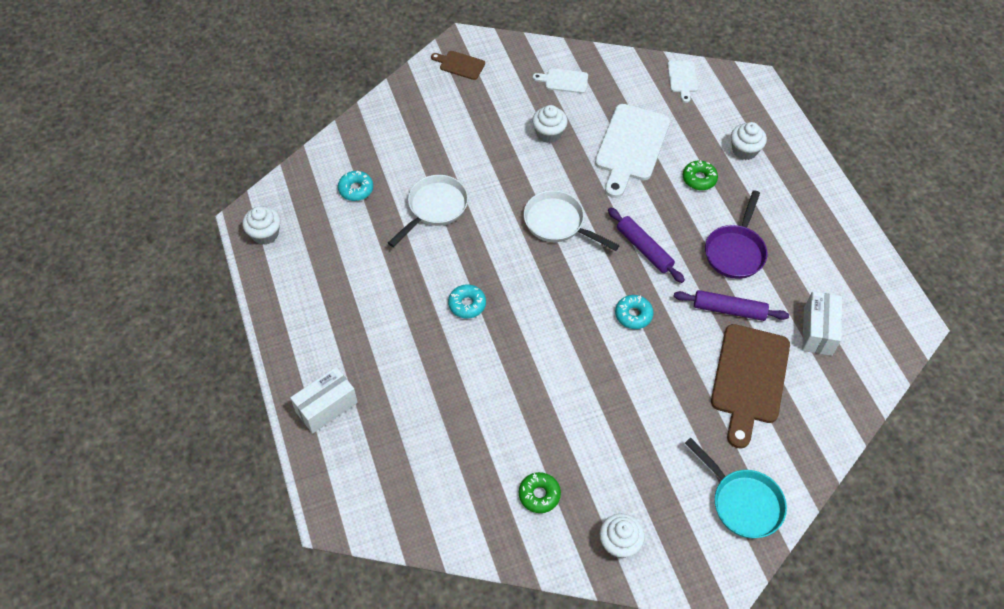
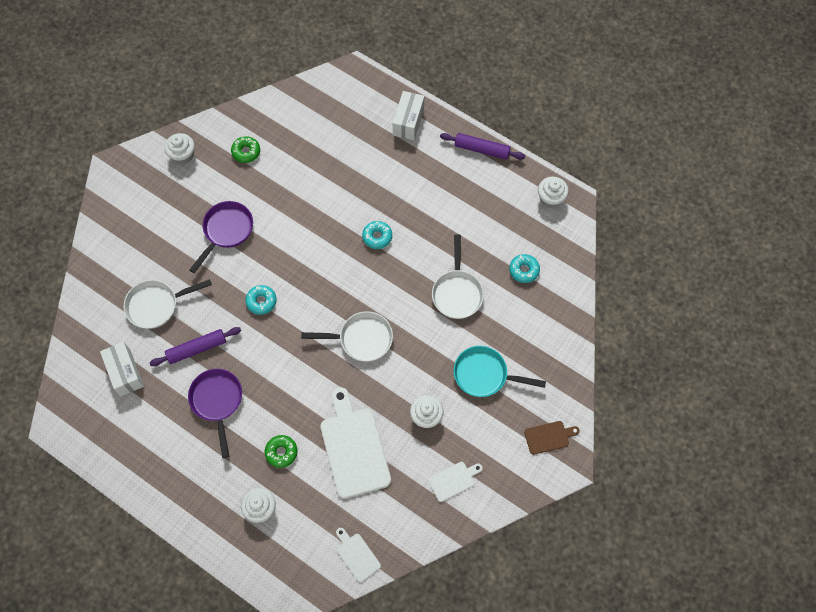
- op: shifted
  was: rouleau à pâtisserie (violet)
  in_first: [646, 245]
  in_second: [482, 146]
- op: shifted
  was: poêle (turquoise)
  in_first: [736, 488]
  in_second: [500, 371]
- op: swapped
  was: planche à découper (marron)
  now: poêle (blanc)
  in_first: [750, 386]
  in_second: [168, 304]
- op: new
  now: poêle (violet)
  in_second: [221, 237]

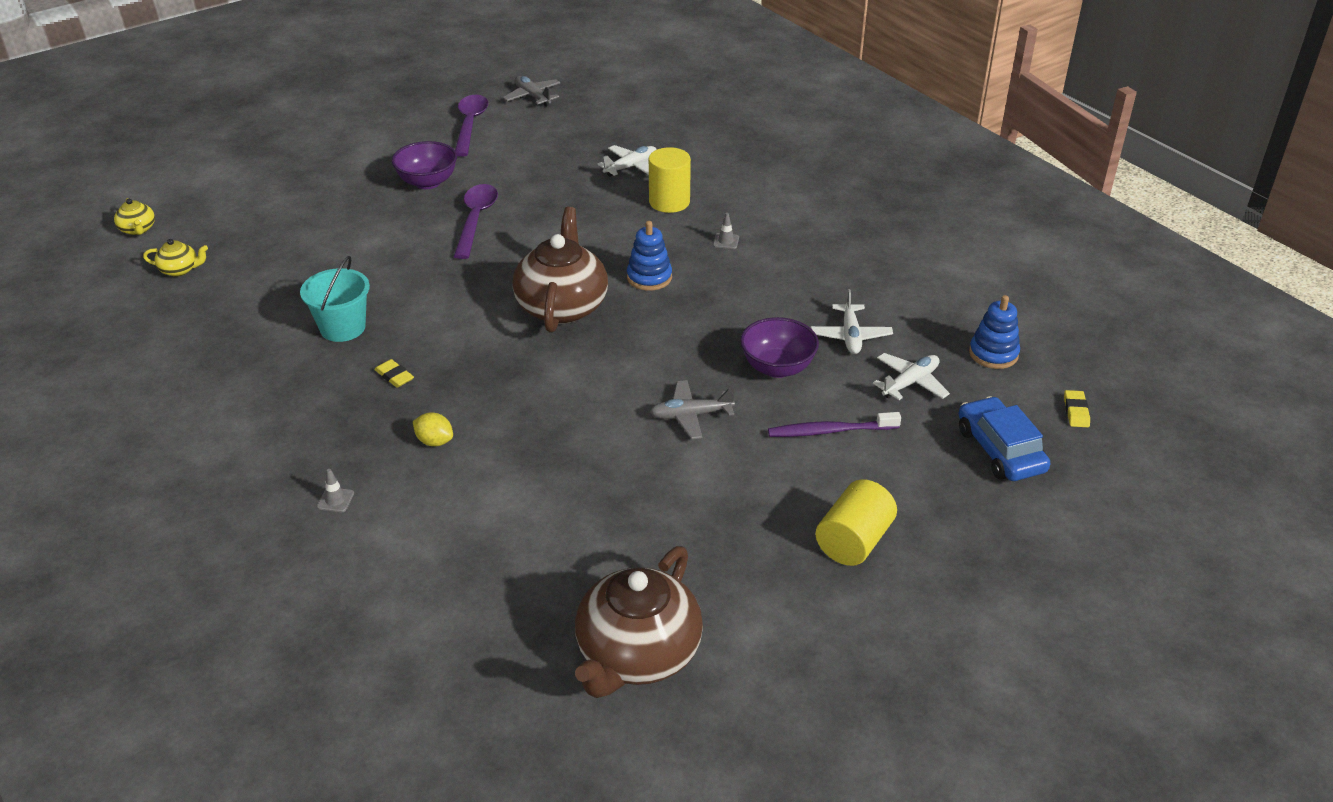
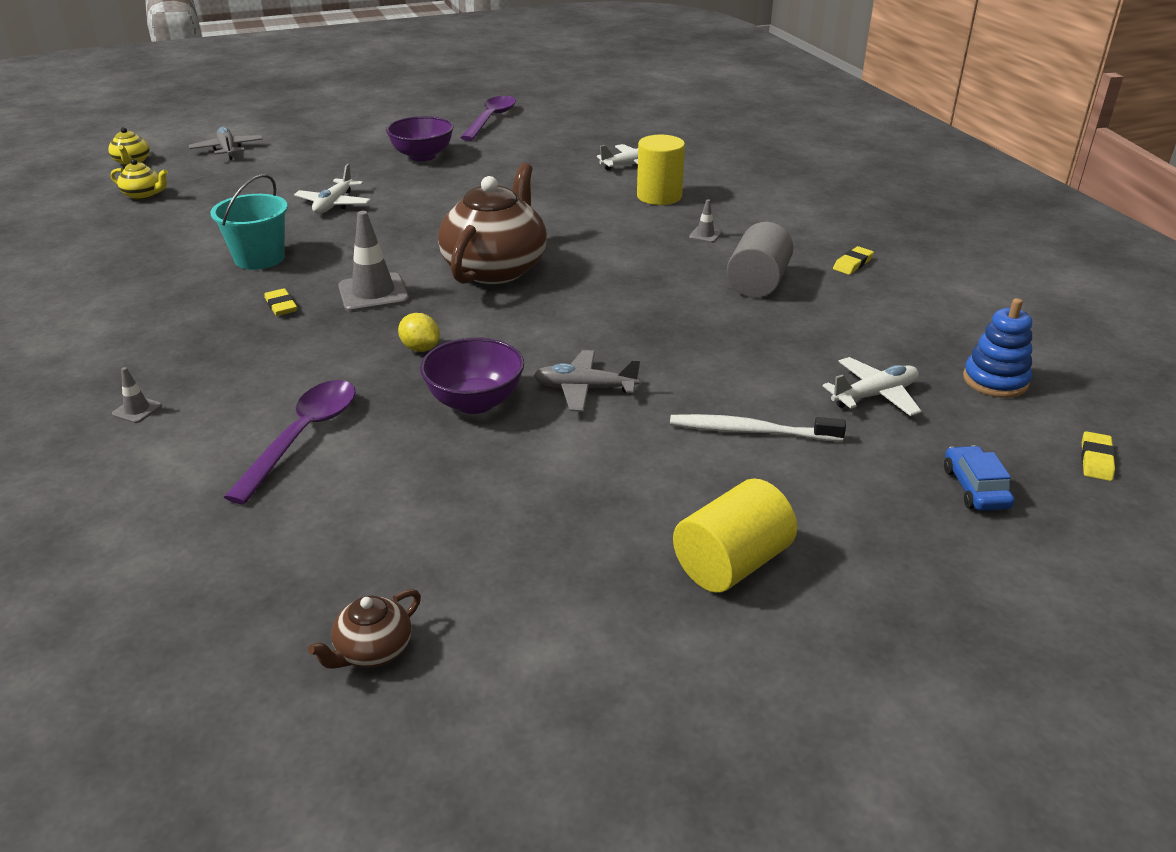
- op: shifted
  was: citron (jaune)
  in_first: [433, 429]
  in_second: [419, 332]
- op: shifted
  was: cuillère (violet)
  in_first: [476, 221]
  in_second: [290, 442]
- op: shifted
  was: avion (gris)
  in_first: [531, 91]
  in_second: [226, 143]
- op: scaled
  was: théière (marron)
  in_first: [639, 622]
  in_second: [364, 629]
  ratio: 0.44
- op: gone
  was: jouet à empiler (bleu)
  in_first: [649, 256]
- op: shifted
  was: bol (violet)
  in_first: [779, 347]
  in_second: [472, 375]
- op: repainted
  was: brosse à dents (violet)
  now: brosse à dents (blanc)
  in_first: [834, 424]
  in_second: [758, 427]
- op: shifted
  was: avion (blanc)
  in_first: [851, 321]
  in_second: [332, 189]
- op: scaled
  was: voiture (bleu)
  in_first: [1004, 438]
  in_second: [979, 478]
  ratio: 0.6
- op: new
  now: cône de chantier (gris)
  in_second: [373, 261]
- op: new
  now: cylindre (gris)
  in_second: [760, 260]
- op: new
  now: gomme (jaune)
  in_second: [853, 260]

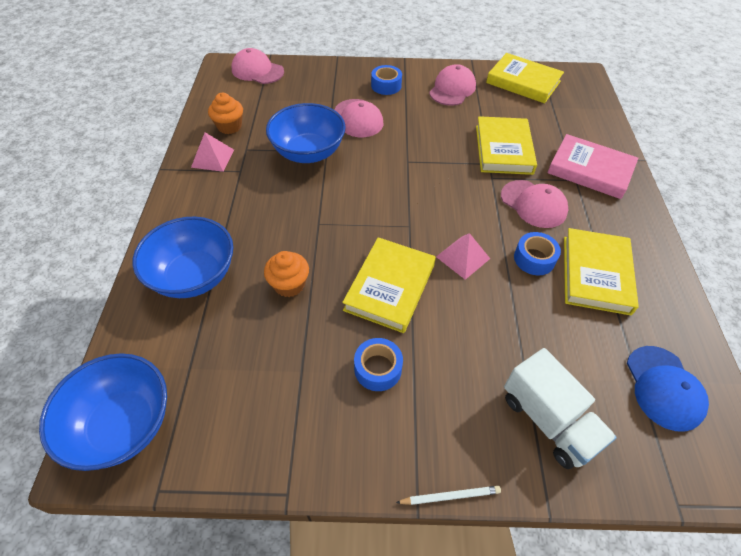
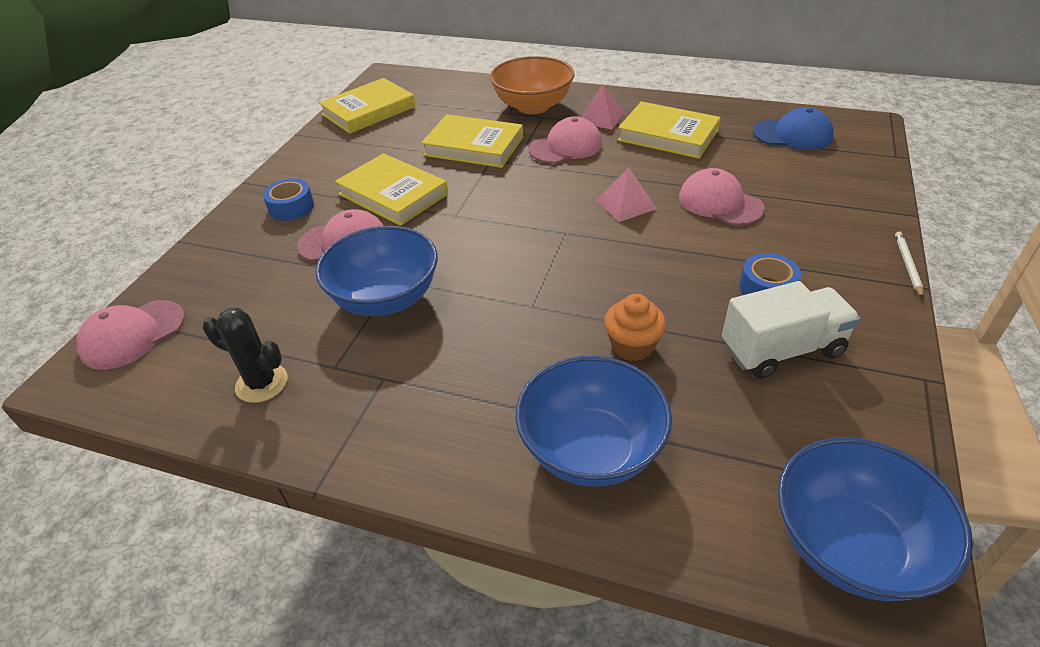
- op: shifted
  was: pyramide (rose)
  in_first: [212, 152]
  in_second: [603, 106]
- op: swapped
  was: muffin (orange)
  now: cactus (noir)
  in_first: [225, 113]
  in_second: [245, 355]
- op: shifted
  was: livre (jaune)
  in_first: [389, 285]
  in_second: [391, 189]
- op: shifted
  was: casquette (rose)
  in_first: [452, 85]
  in_second: [722, 196]
- op: shifted
  was: camion (blanc)
  in_first: [560, 408]
  in_second: [791, 330]
- op: gone
  was: ruban adhésif (bleu)
  in_first: [537, 253]
- op: swapped
  was: livre (rose)
  now: bol (orange)
  in_first: [592, 166]
  in_second: [532, 85]

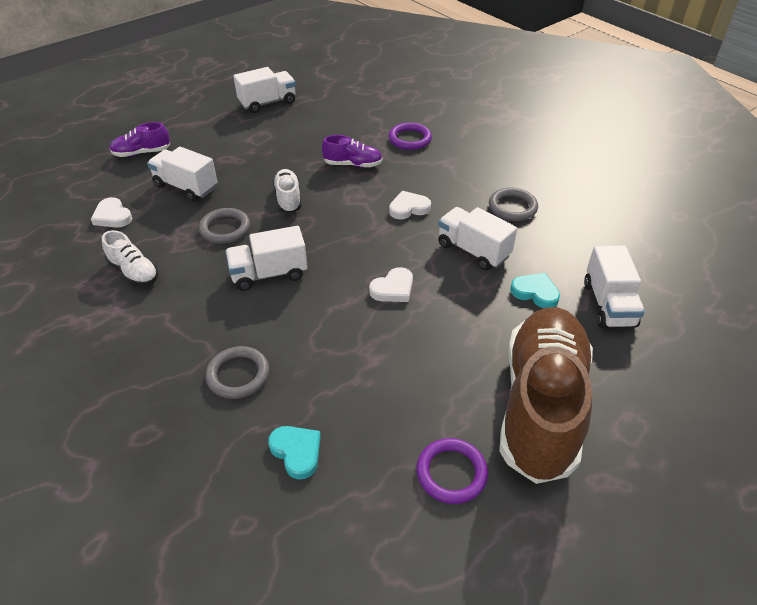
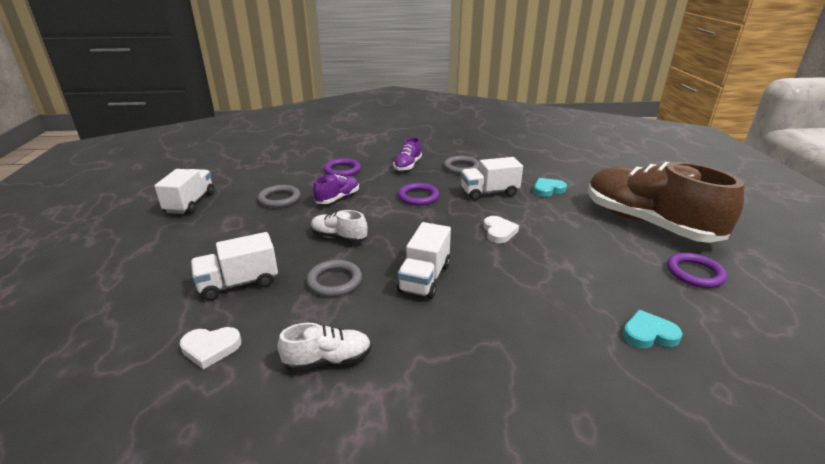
- op: shifted
  was: chaussure (violet)
  in_first: [139, 139]
  in_second: [407, 154]
- op: shifted
  was: anneau (gris)
  in_first: [237, 372]
  in_second: [279, 196]
- op: swapped
  was: cœur (blanc)
  now: anneau (violet)
  in_first: [410, 205]
  in_second: [418, 194]
- op: gone
  was: camion (blanc)
  in_first: [614, 287]

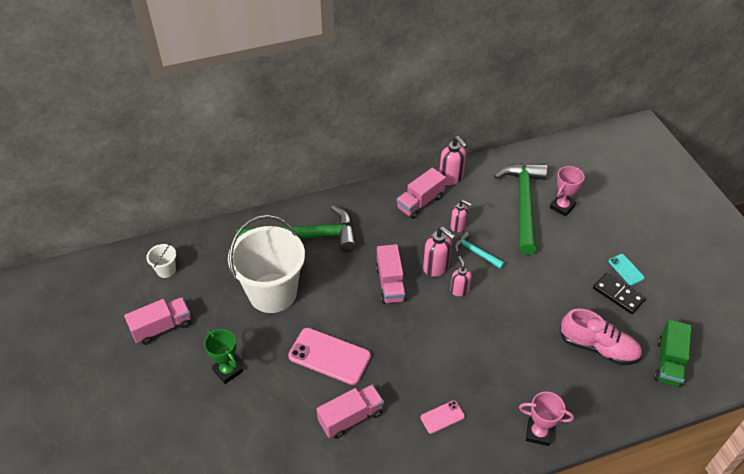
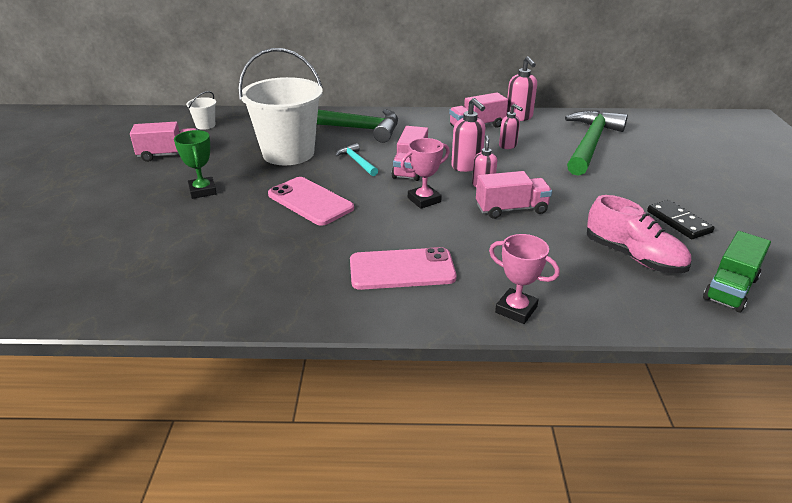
- op: shifted
  was: camion (rose)
  in_first: [350, 411]
  in_second: [514, 195]
- op: scaled
  was: téléphone (rose)
  in_first: [442, 417]
  in_second: [403, 268]
  ratio: 1.96
- op: shifted
  was: marteau (turquoise)
  in_first: [479, 250]
  in_second: [356, 159]
- op: shifted
  was: trophée (rose)
  in_first: [567, 191]
  in_second: [425, 173]
- op: gone
  was: téléphone (turquoise)
  in_first: [627, 269]

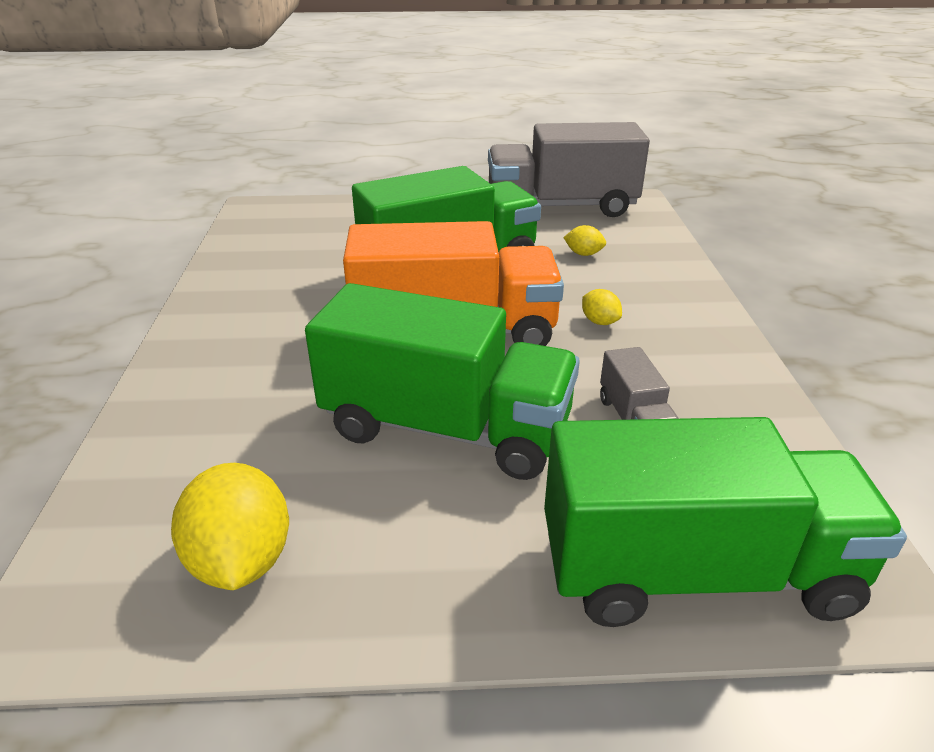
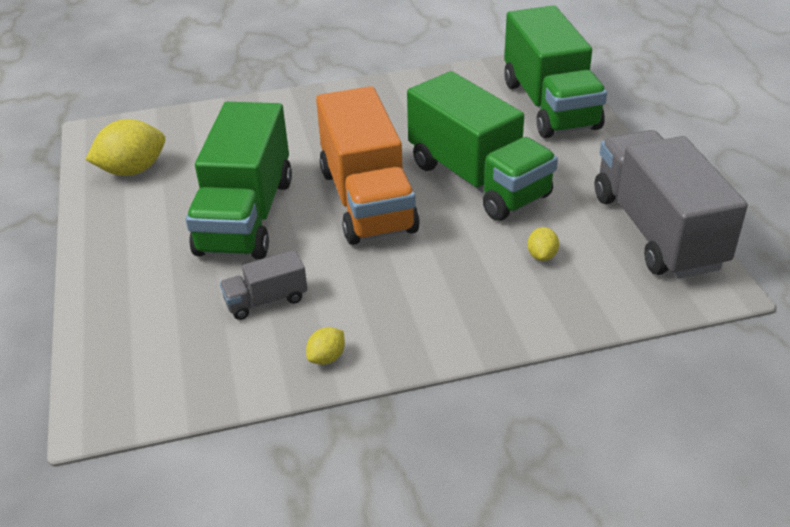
- op: shifted
  was: camion (vert)
  in_first: [725, 522]
  in_second: [555, 71]
- op: shifted
  was: citron (jaune)
  in_first: [602, 307]
  in_second: [325, 346]

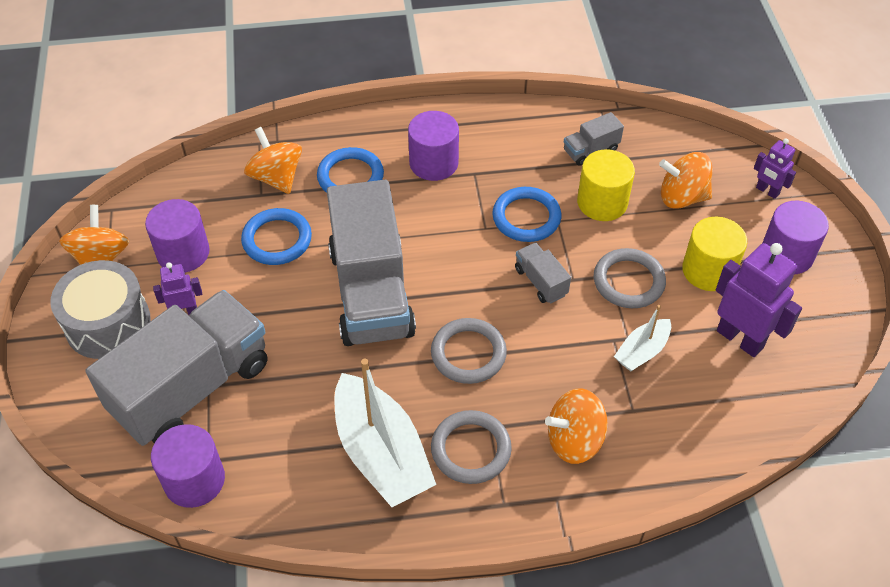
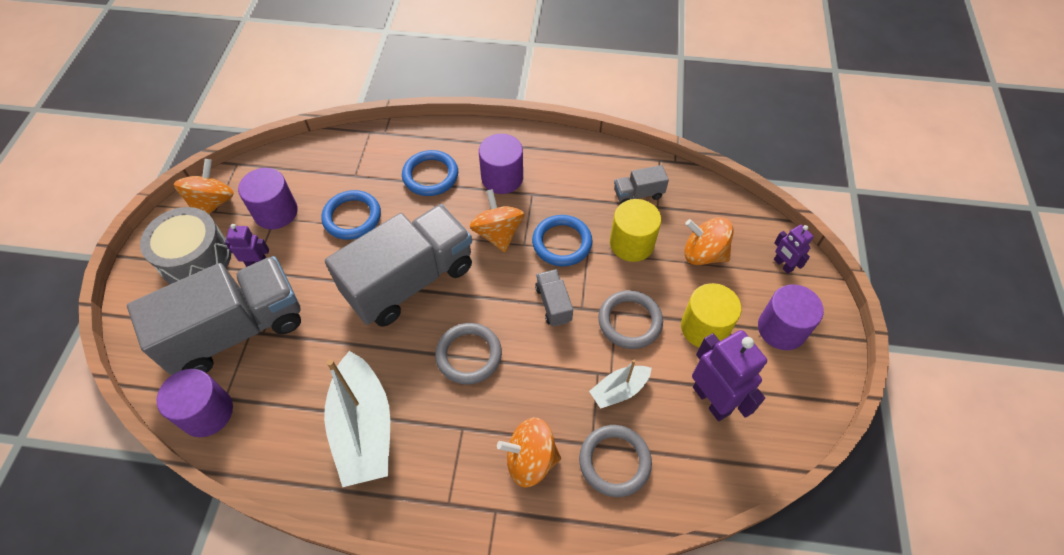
- op: shifted
  was: toupie (orange)
  in_first: [273, 160]
  in_second: [497, 220]
- op: rotated
  was: camion (gris)
  in_first: [371, 263]
  in_second: [398, 265]
  clockwise: -135
- op: shifted
  was: anneau (gris)
  in_first: [471, 447]
  in_second: [615, 461]

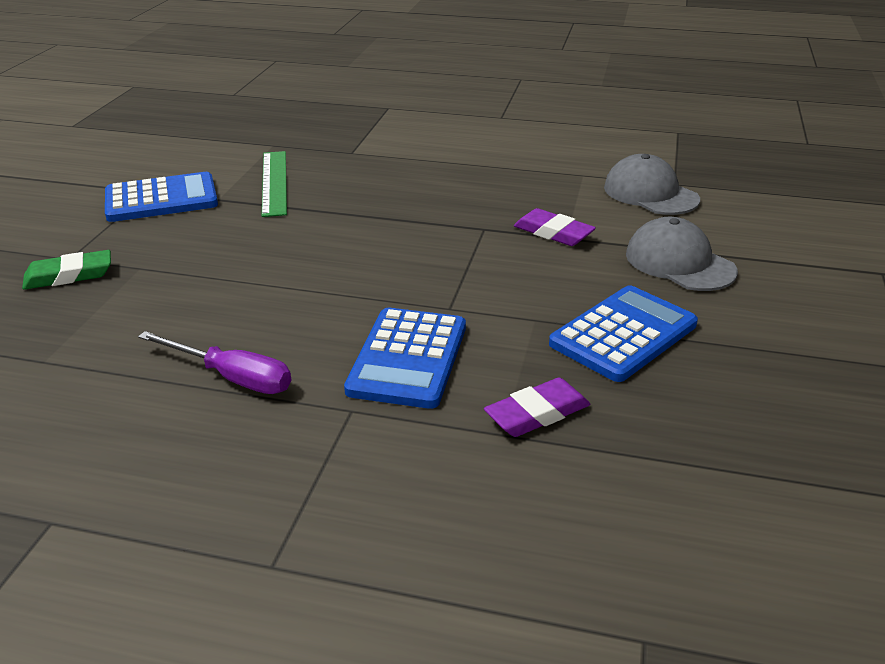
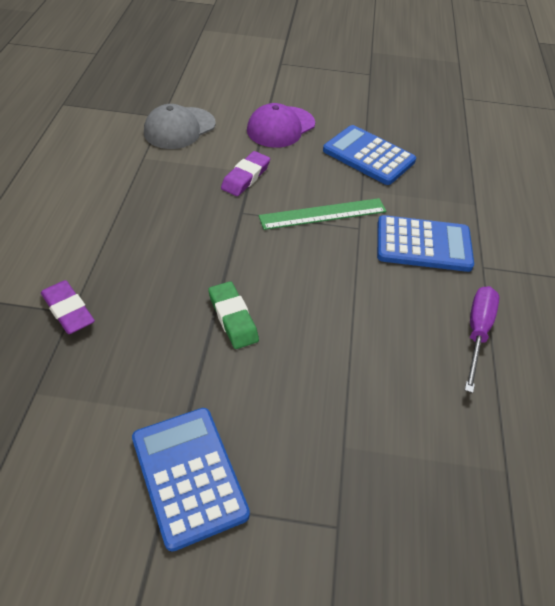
- op: shifted
  was: gomme (vert)
  in_first: [66, 270]
  in_second: [233, 315]
- op: shifted
  was: règle (vert)
  in_first: [274, 184]
  in_second: [323, 214]
- op: shifted
  was: gomme (violet)
  in_first: [537, 407]
  in_second: [68, 307]
- op: repainted
  was: casquette (gris)
  now: casquette (violet)
  in_first: [682, 254]
  in_second: [281, 125]

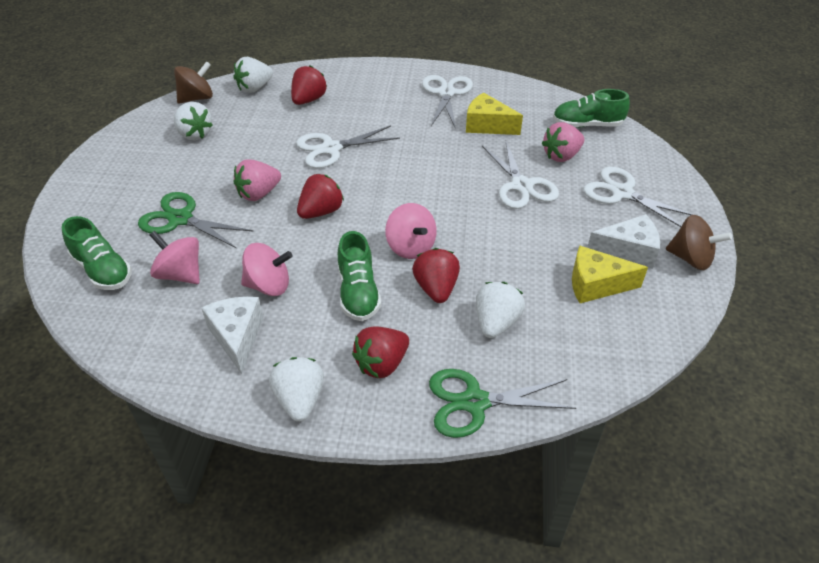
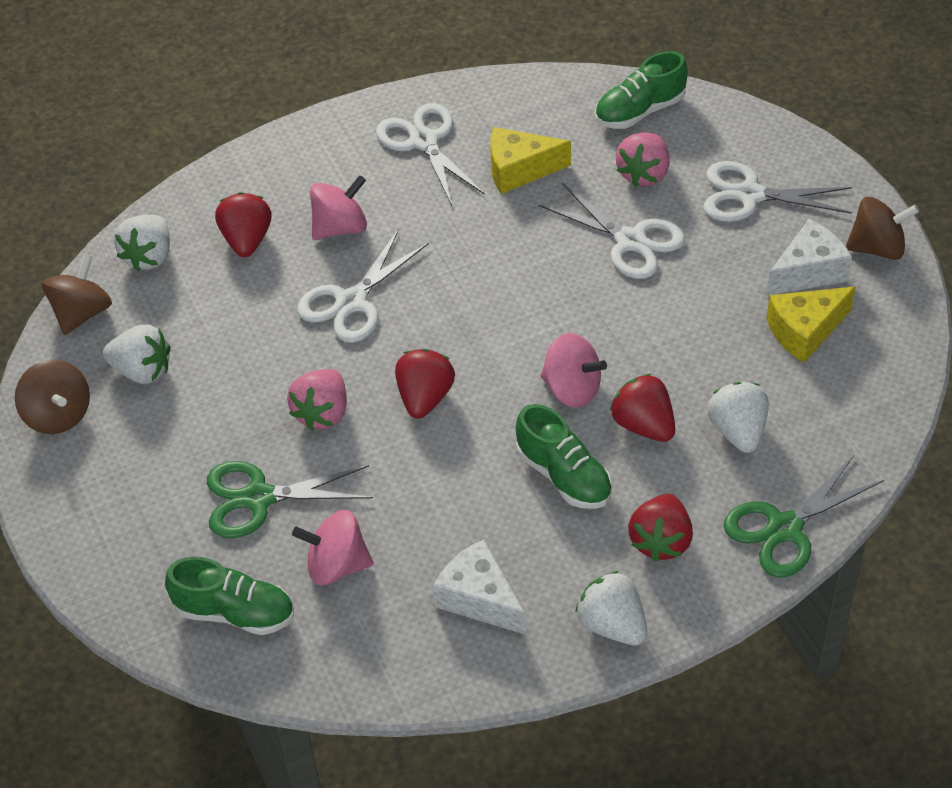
- op: shifted
  was: toupie (rose)
  in_first: [267, 269]
  in_second: [338, 207]
- op: new
  now: toupie (marron)
  in_second: [52, 397]

